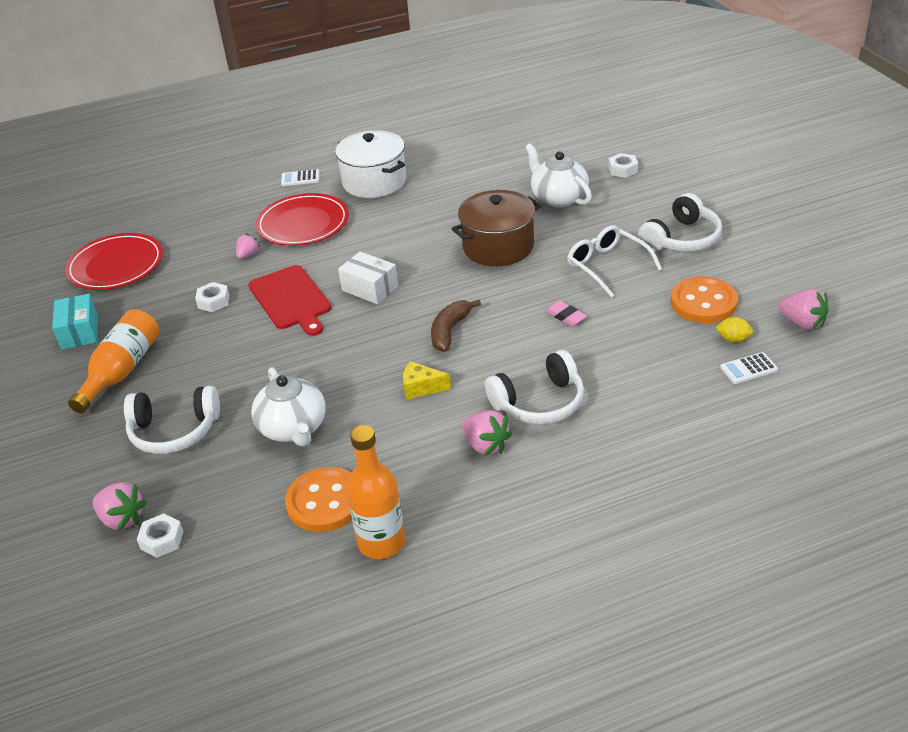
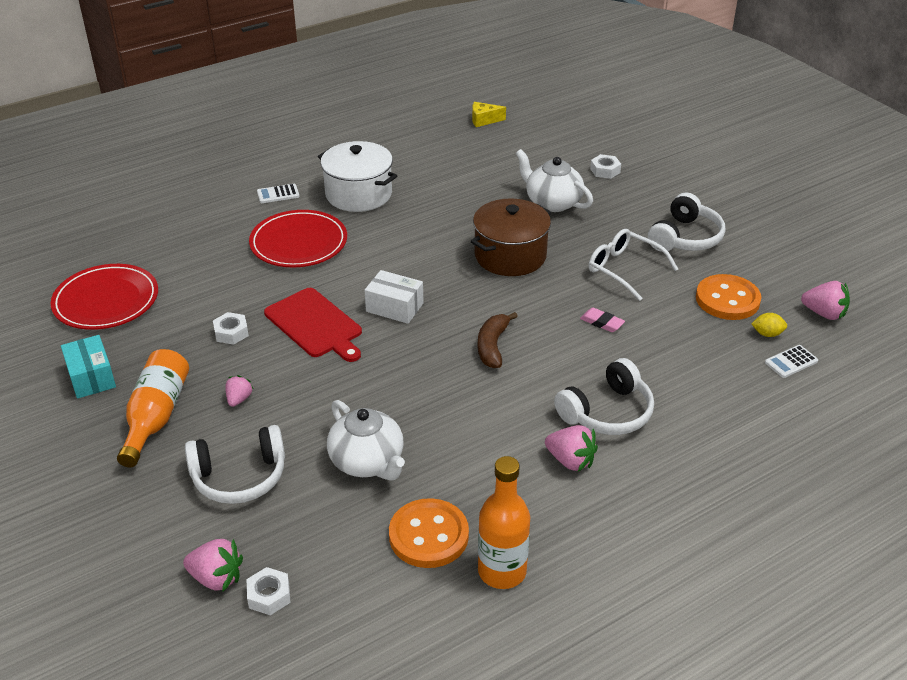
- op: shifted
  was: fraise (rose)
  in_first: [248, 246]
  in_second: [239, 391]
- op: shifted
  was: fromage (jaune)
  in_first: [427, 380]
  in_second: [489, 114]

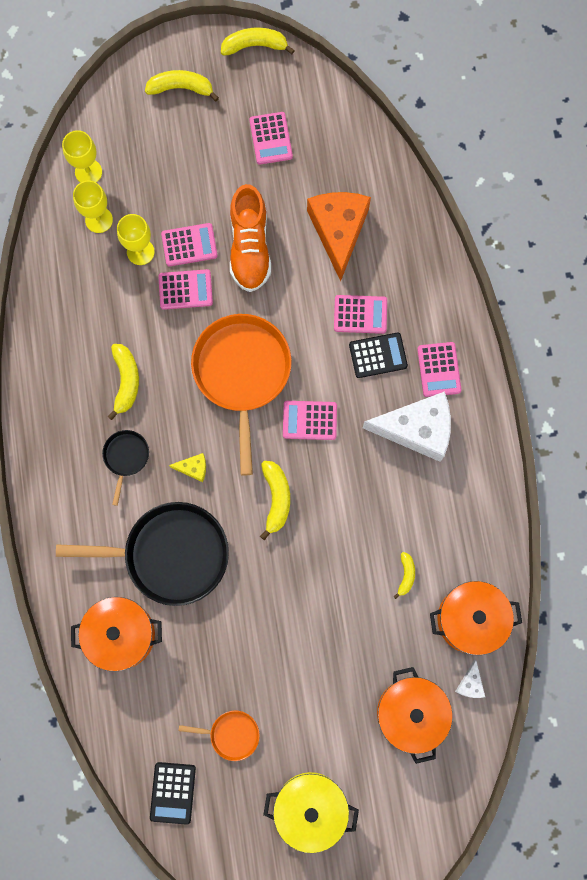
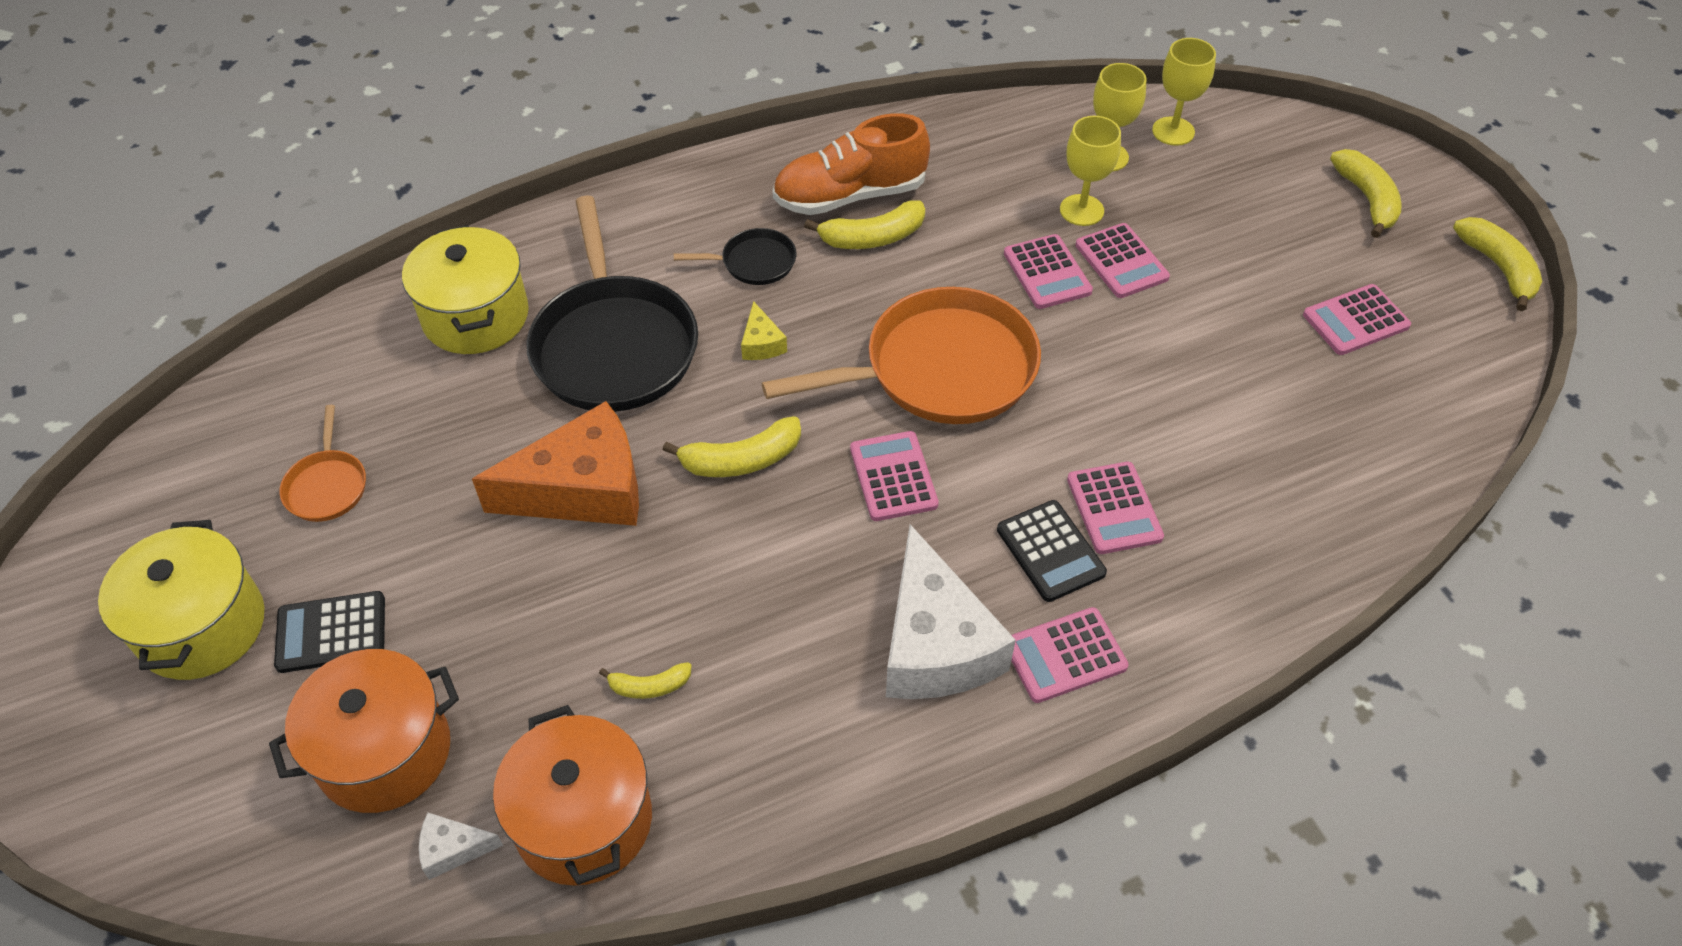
- op: repainted
  was: marmite (orange)
  now: marmite (jaune)
  in_first: [116, 634]
  in_second: [465, 289]
- op: shifted
  was: calculatrice (noir)
  in_first: [173, 793]
  in_second: [329, 632]
- op: shifted
  was: chaussure (orange)
  in_first: [250, 238]
  in_second: [851, 164]
- op: shifted
  was: fromage (orange)
  in_first: [339, 236]
  in_second: [555, 463]

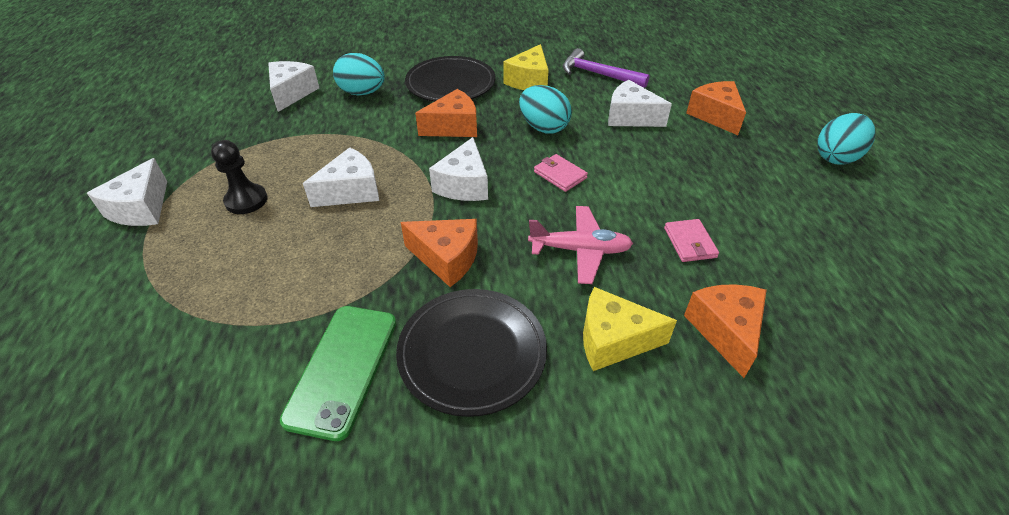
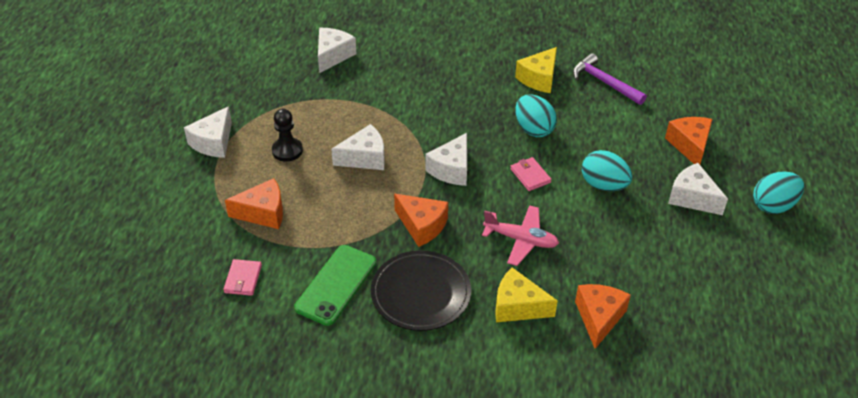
- op: shifted
  was: œuf (turquoise)
  in_first: [359, 74]
  in_second: [607, 170]
- op: gone
  was: assiette (noir)
  in_first: [450, 79]
- op: shifted
  was: fromage (orange)
  in_first: [446, 113]
  in_second: [254, 203]
- op: shifted
  was: fromage (blanc)
  in_first: [640, 103]
  in_second: [698, 189]
- op: shifted
  was: portefeuille (rose)
  in_first: [691, 240]
  in_second: [242, 277]

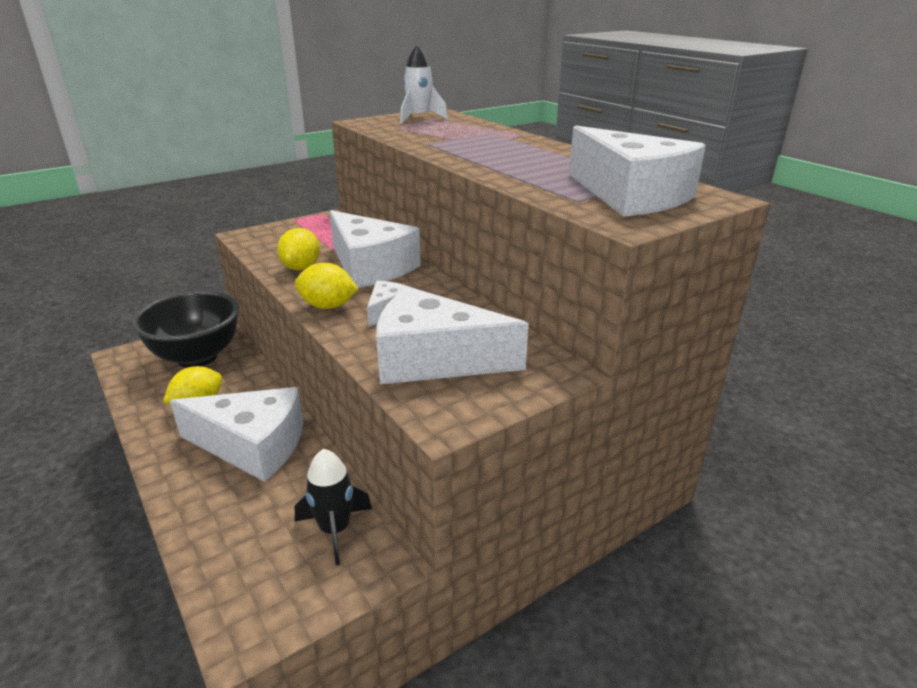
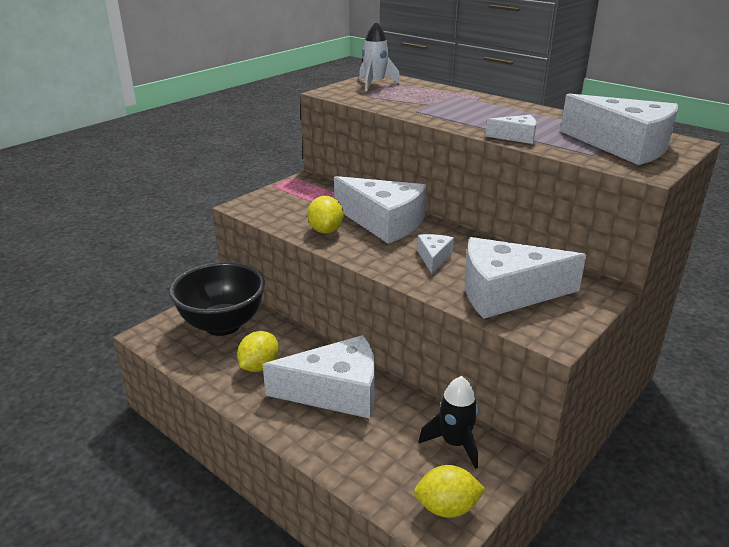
- op: shifted
  was: citron (jaune)
  in_first: [326, 286]
  in_second: [450, 491]
- op: new
  now: fromage (blanc)
  in_second: [510, 129]

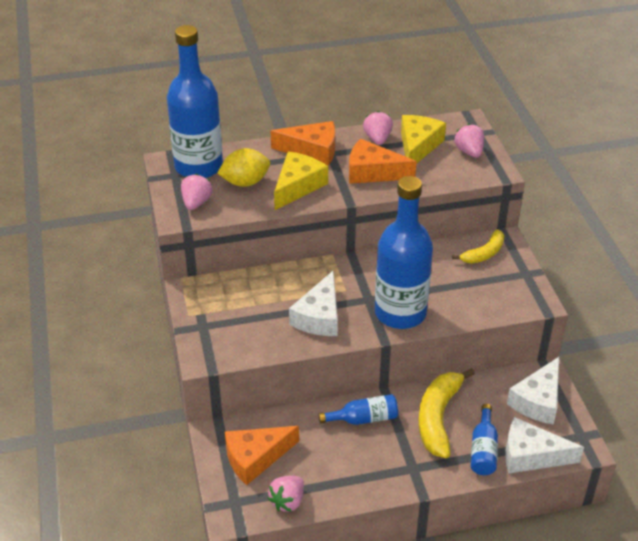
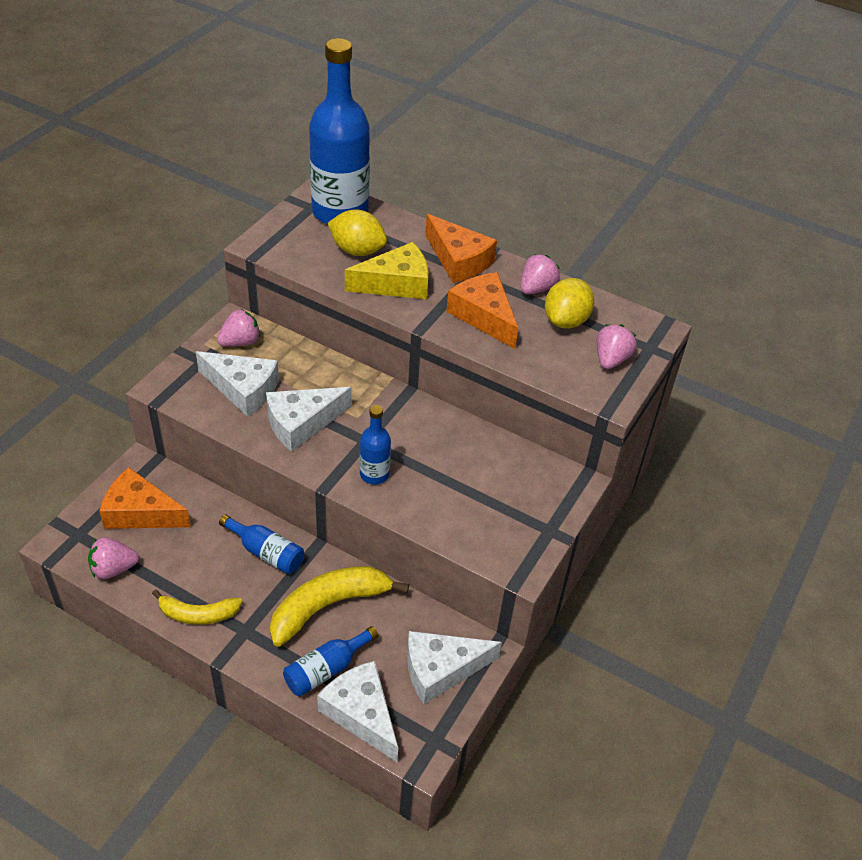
- op: shifted
  was: fraise (rose)
  in_first: [196, 192]
  in_second: [238, 328]
- op: scaled
  was: bouteille (bleu)
  in_first: [404, 252]
  in_second: [375, 445]
  ratio: 0.46
- op: swapped
  was: fromage (jaune)
  now: citron (jaune)
  in_first: [423, 139]
  in_second: [569, 303]
- op: shifted
  was: banane (jaune)
  in_first: [478, 246]
  in_second: [197, 607]
- op: new
  now: fromage (blanc)
  in_second: [237, 384]

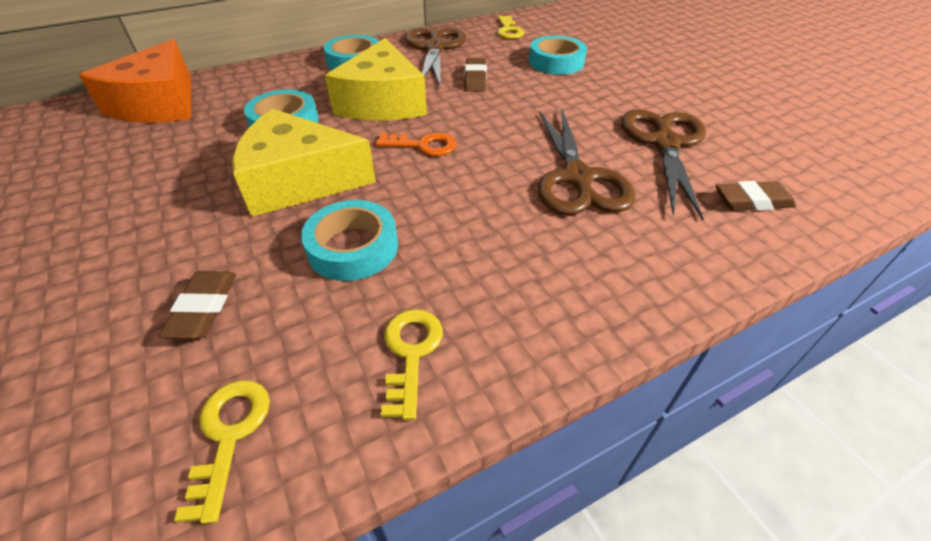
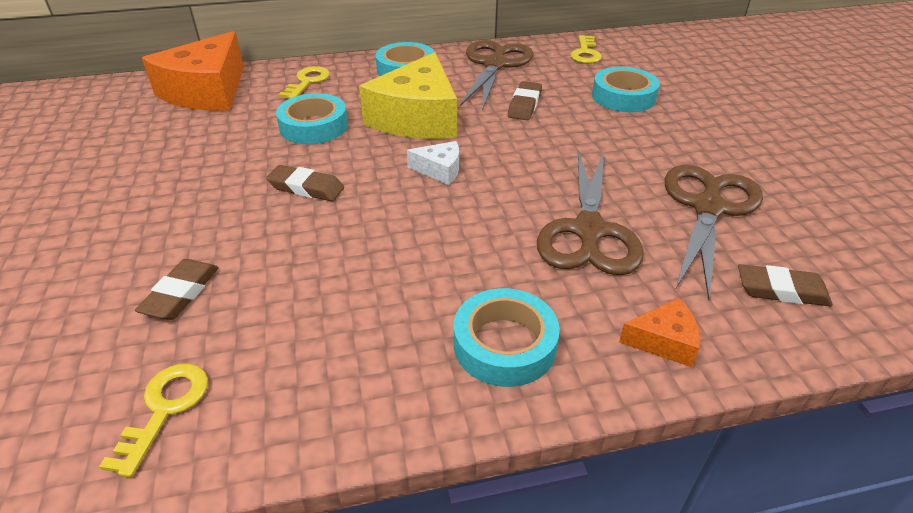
- op: swapped
  was: fromage (jaune)
  now: gomme (marron)
  in_first: [304, 163]
  in_second: [305, 183]
- op: shifted
  was: ruban adhésif (turquoise)
  in_first: [349, 240]
  in_second: [507, 337]
- op: swapped
  was: clé (orange)
  now: fromage (blanc)
  in_first: [416, 144]
  in_second: [433, 163]
- op: shifted
  was: clé (jaune)
  in_first: [412, 364]
  in_second: [304, 82]
- op: new
  now: fromage (orange)
  in_second: [659, 332]

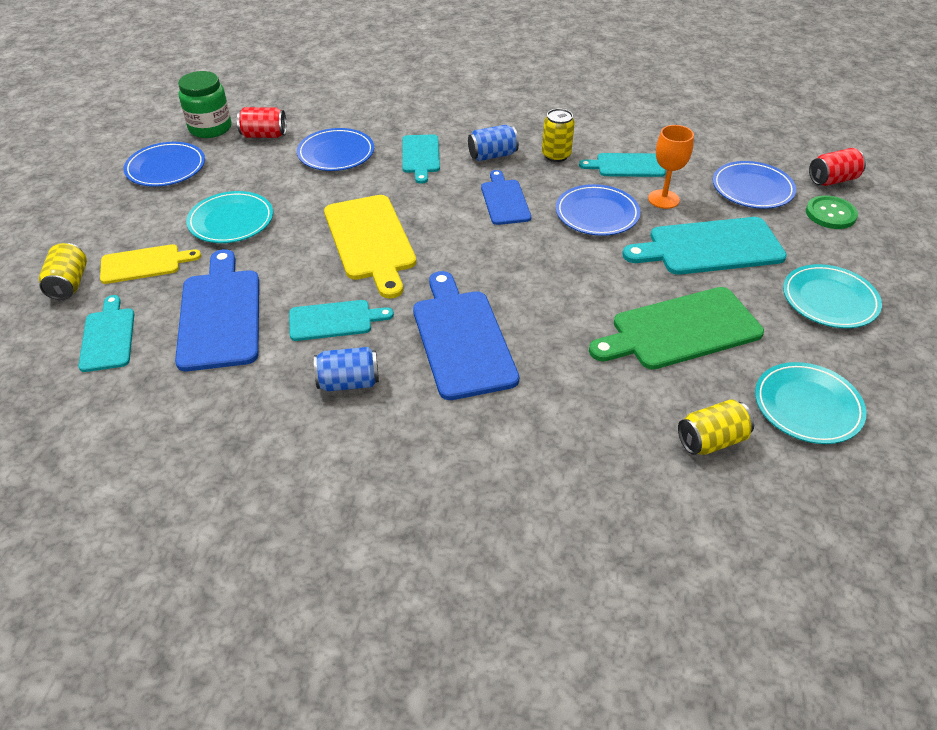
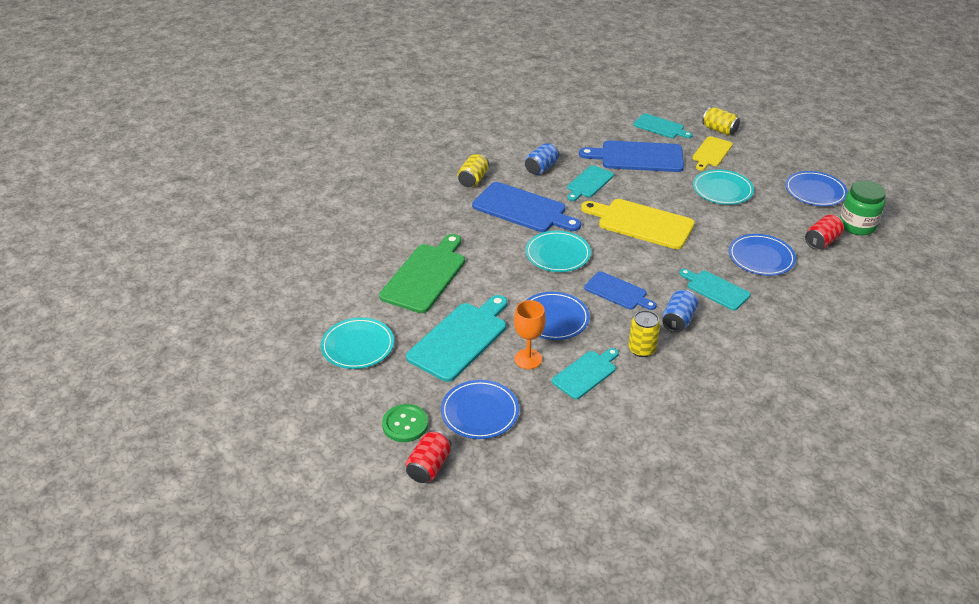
- op: rotated
  was: planche à découper (bleu)
  in_first: [217, 310]
  in_second: [631, 156]
  clockwise: 150
- op: shifted
  was: canette (jaune)
  in_first: [716, 427]
  in_second: [473, 170]
- op: shifted
  was: assiette (turquoise)
  in_first: [811, 403]
  in_second: [558, 251]

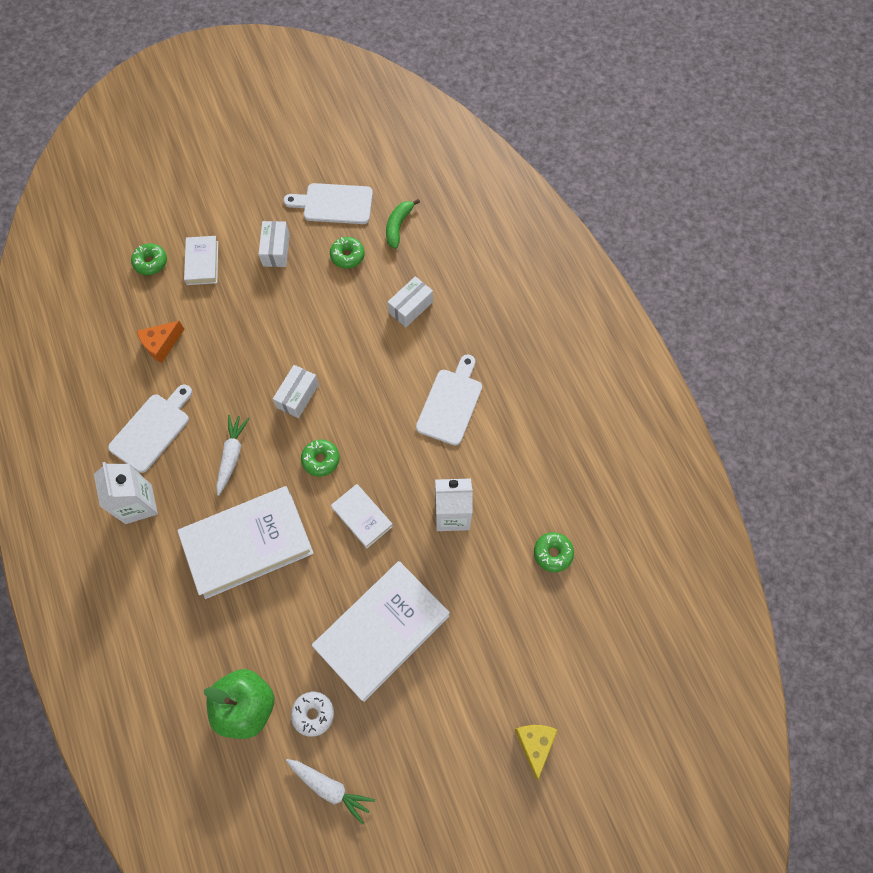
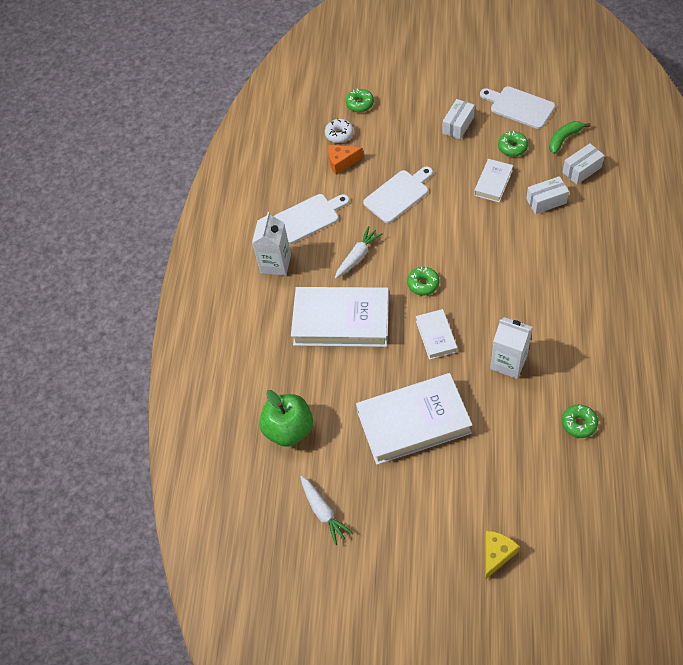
- op: shifted
  was: livre (blanc)
  in_first: [201, 260]
  in_second: [493, 180]
- op: shifted
  was: boîte (blanc)
  in_first: [296, 391]
  in_second: [584, 164]
- op: shifted
  was: beignet (blanc)
  in_first: [312, 714]
  in_second: [339, 131]
- op: shifted
  was: planche à découper (blanc)
  in_first: [449, 400]
  in_second: [398, 194]

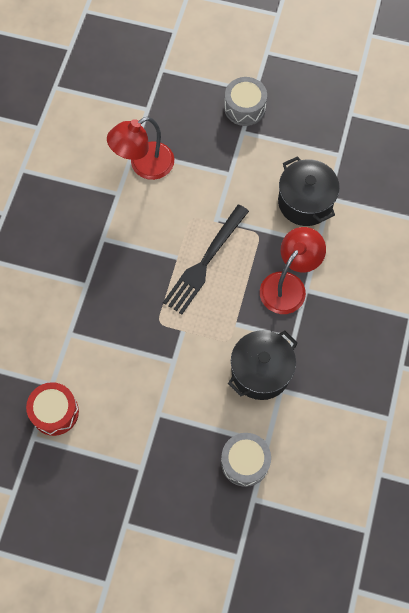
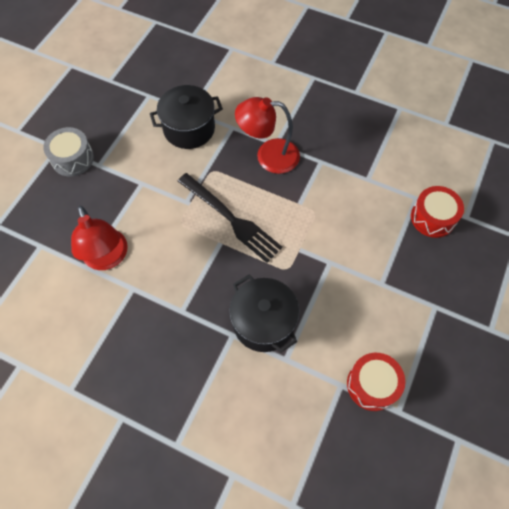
- op: repainted
  was: tambour (gris)
  now: tambour (rouge)
  in_first: [246, 460]
  in_second: [437, 212]
- op: shifted
  was: marmite (noir)
  in_first: [263, 365]
  in_second: [264, 314]
- op: rotated
  was: lampe (rouge)
  in_first: [293, 270]
  in_second: [267, 135]
  clockwise: -45

